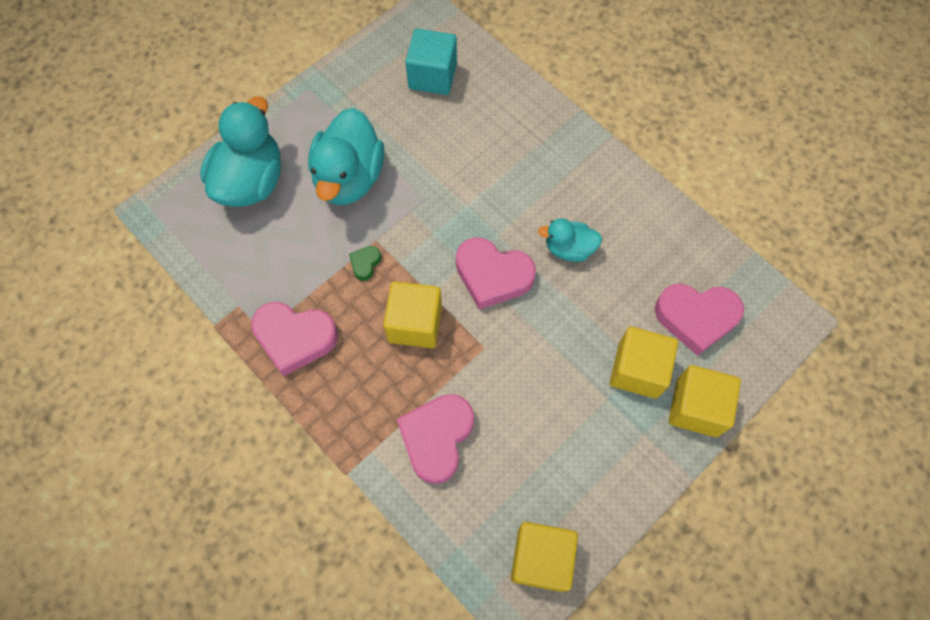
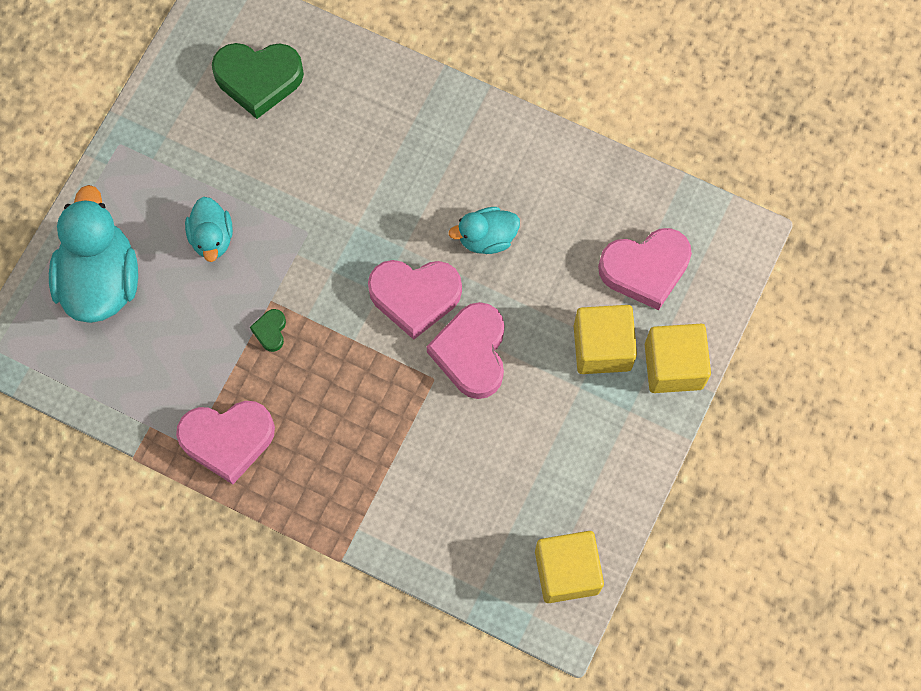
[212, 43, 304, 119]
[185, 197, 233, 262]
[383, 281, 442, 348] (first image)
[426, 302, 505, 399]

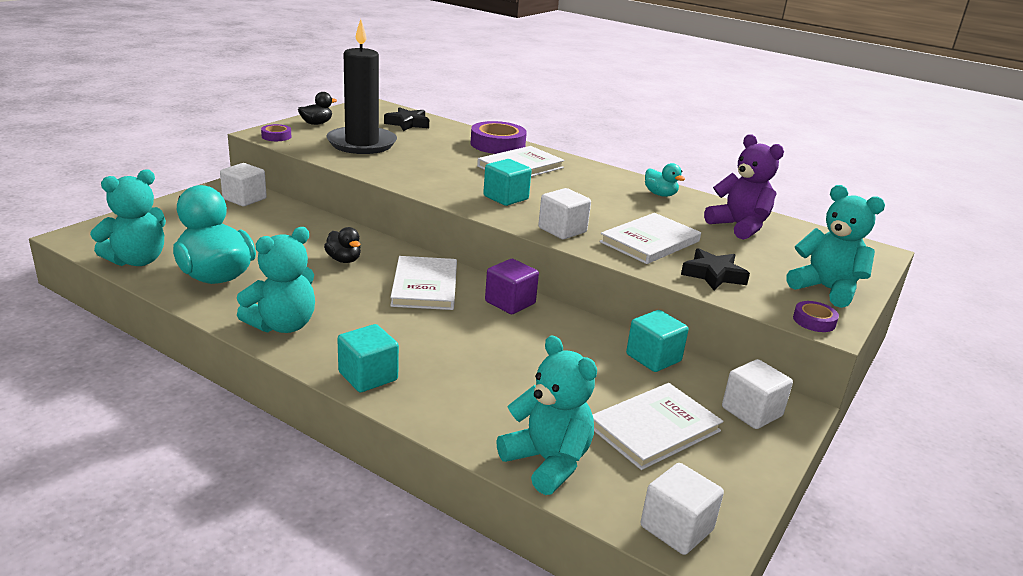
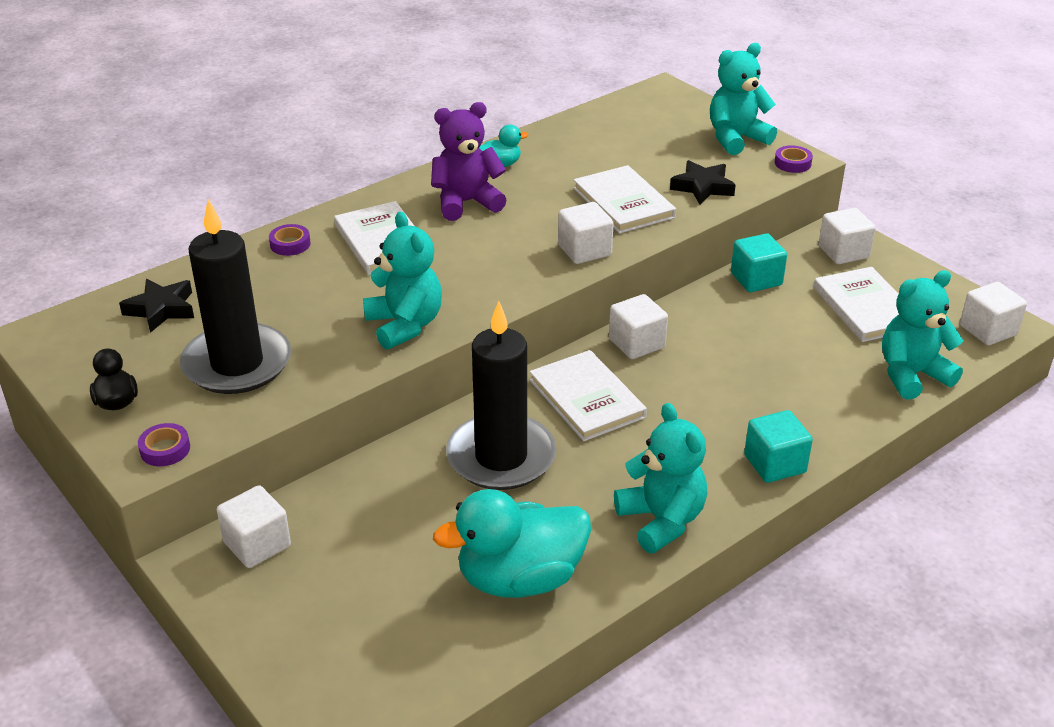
[269, 224, 310, 256]
[431, 102, 507, 221]
[483, 159, 532, 206] (first image)
[363, 211, 442, 350]
[446, 301, 556, 490]
[530, 350, 647, 442]
[609, 294, 668, 359]

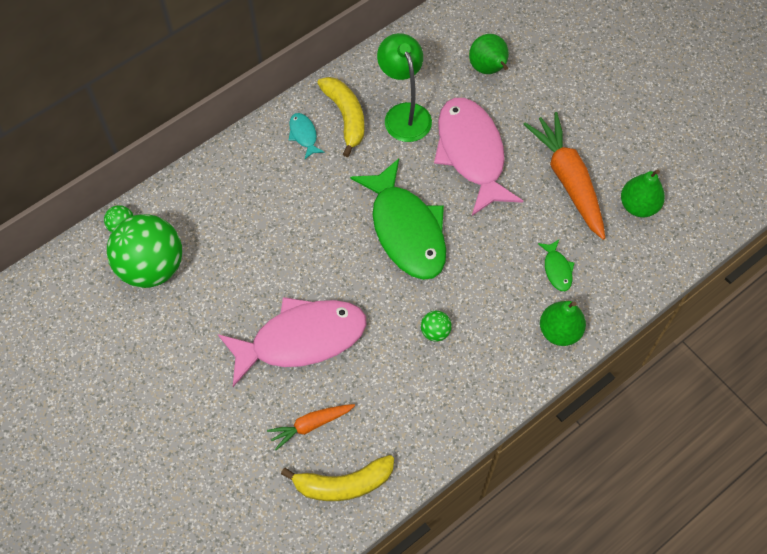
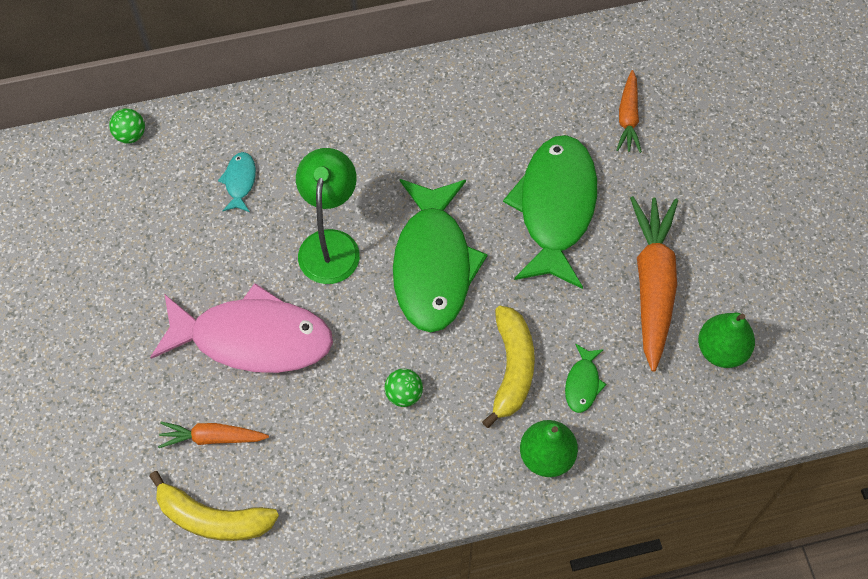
[296, 148, 360, 284]
[616, 70, 642, 153]
[482, 306, 535, 428]
[503, 135, 597, 289]
[218, 152, 256, 212]
[107, 214, 182, 288] (first image)

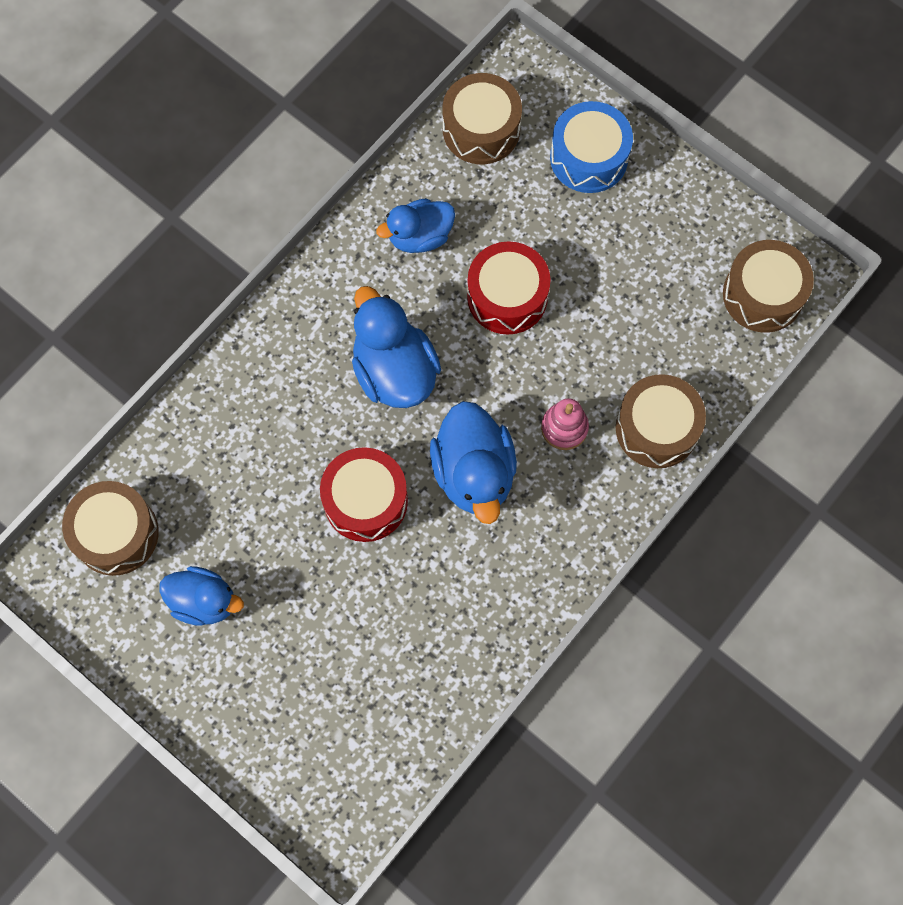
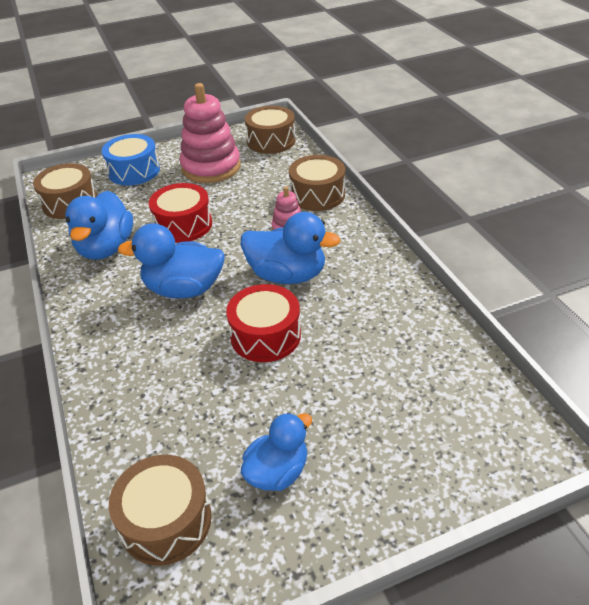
[65, 191, 133, 260]
[180, 83, 241, 183]

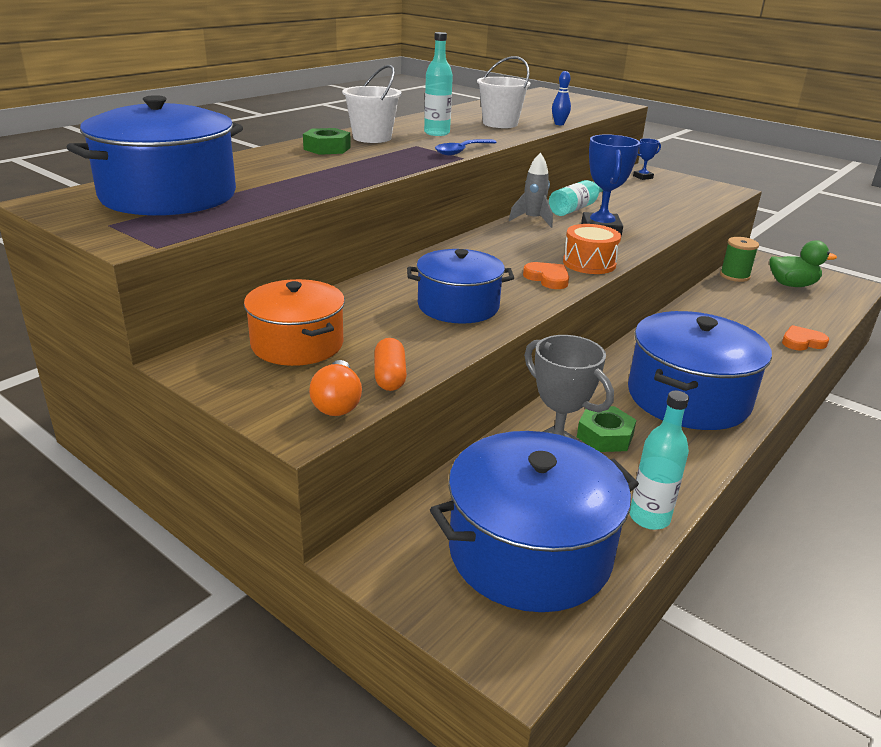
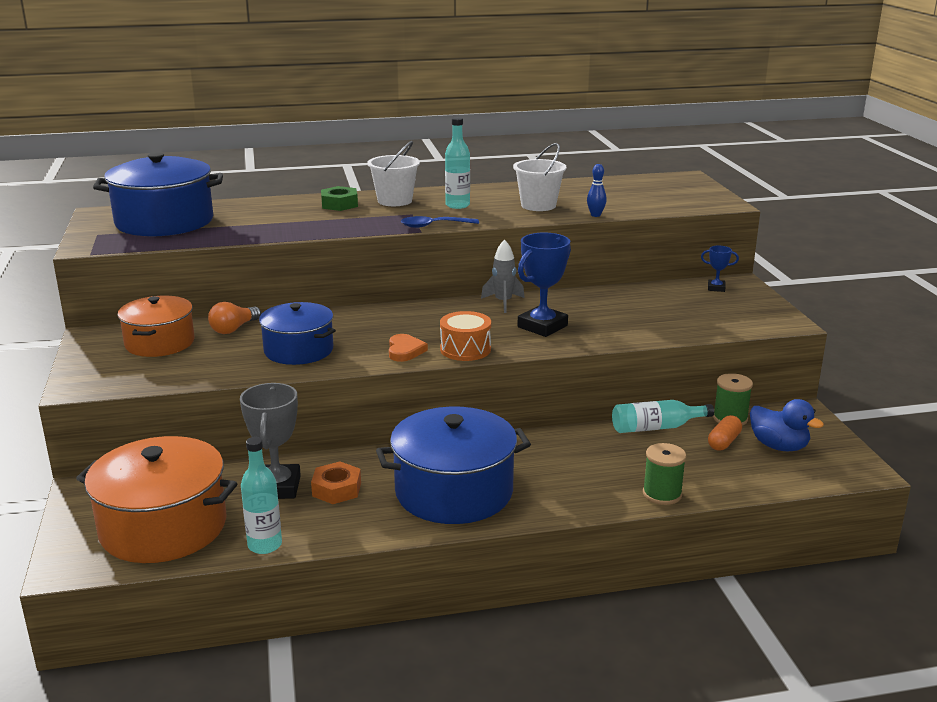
[612, 400, 714, 433]
[750, 399, 824, 451]
[643, 443, 686, 505]
[708, 415, 742, 451]
[208, 302, 261, 334]
[311, 461, 361, 504]
[76, 436, 237, 563]

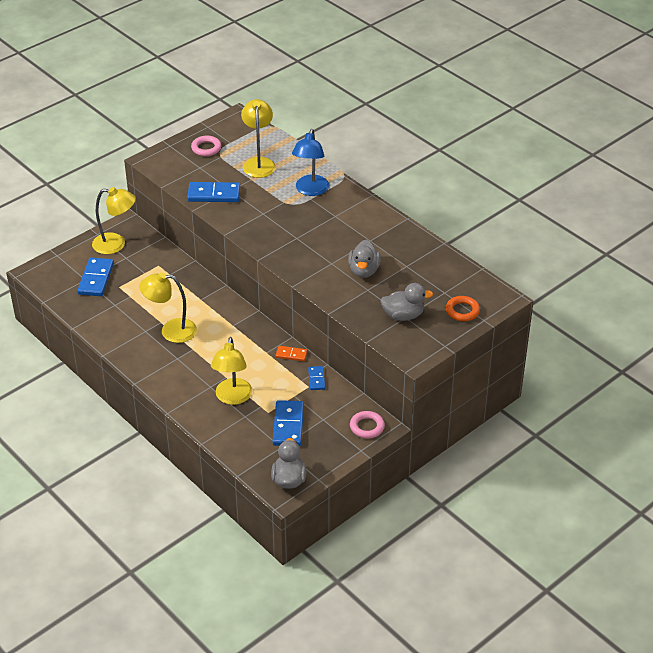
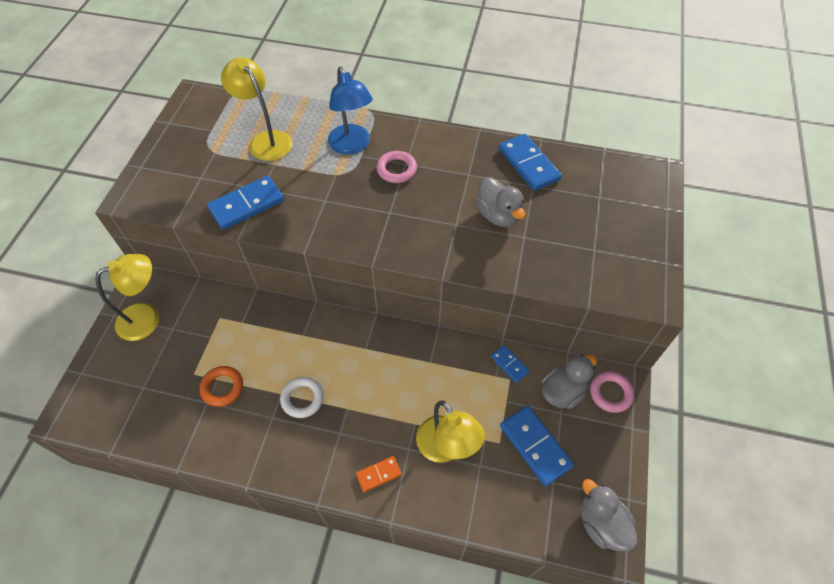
[377, 151, 417, 183]
[499, 134, 562, 191]
[280, 377, 324, 418]
[541, 354, 597, 409]
[199, 366, 243, 407]
[356, 456, 402, 492]

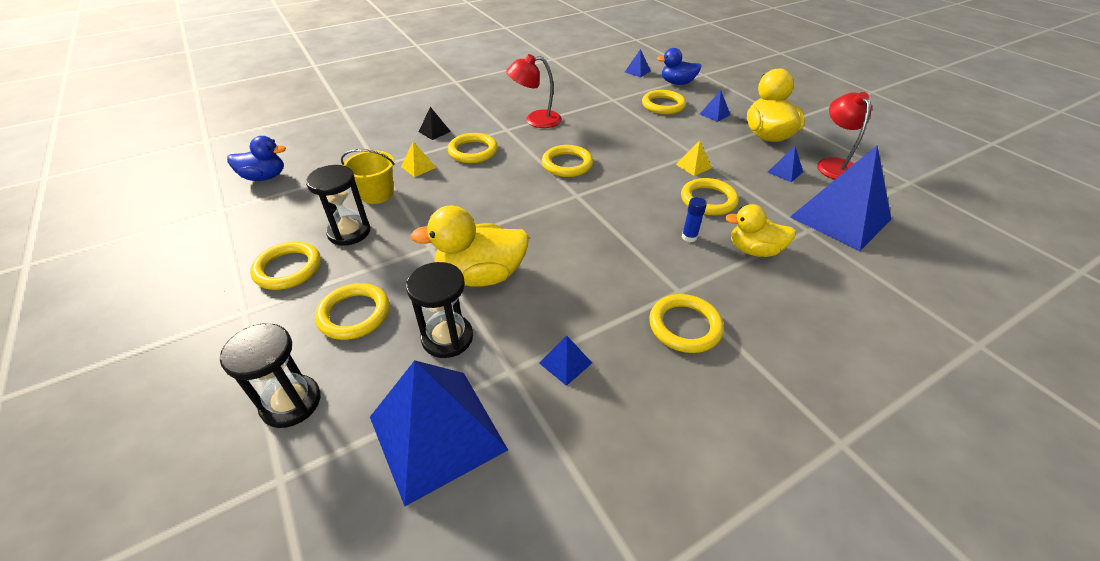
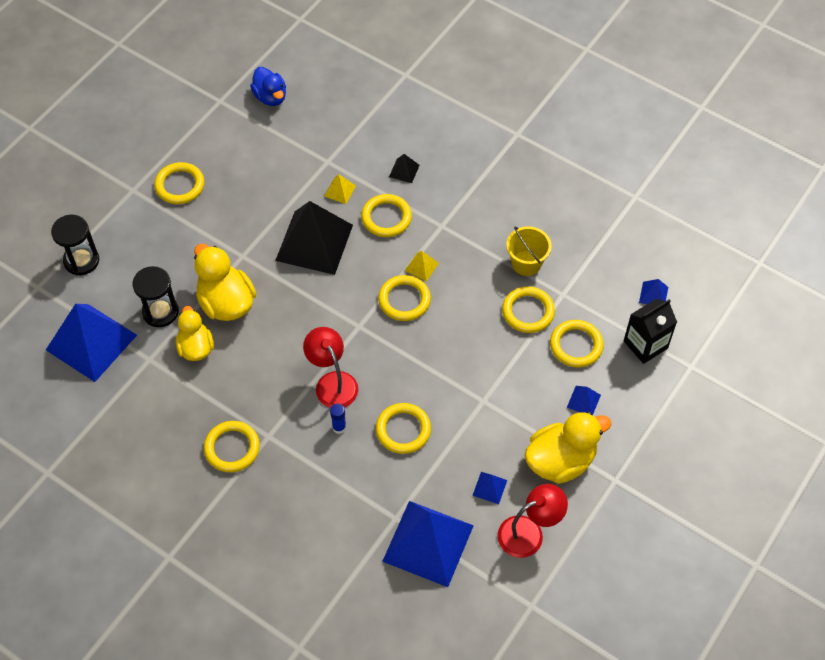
[624, 299, 677, 364]
[303, 327, 358, 408]
[405, 251, 439, 281]
[506, 226, 552, 276]
[306, 165, 371, 246] (first image)
[176, 306, 214, 361]
[502, 286, 555, 333]
[539, 336, 592, 386] (first image)
[275, 201, 353, 275]

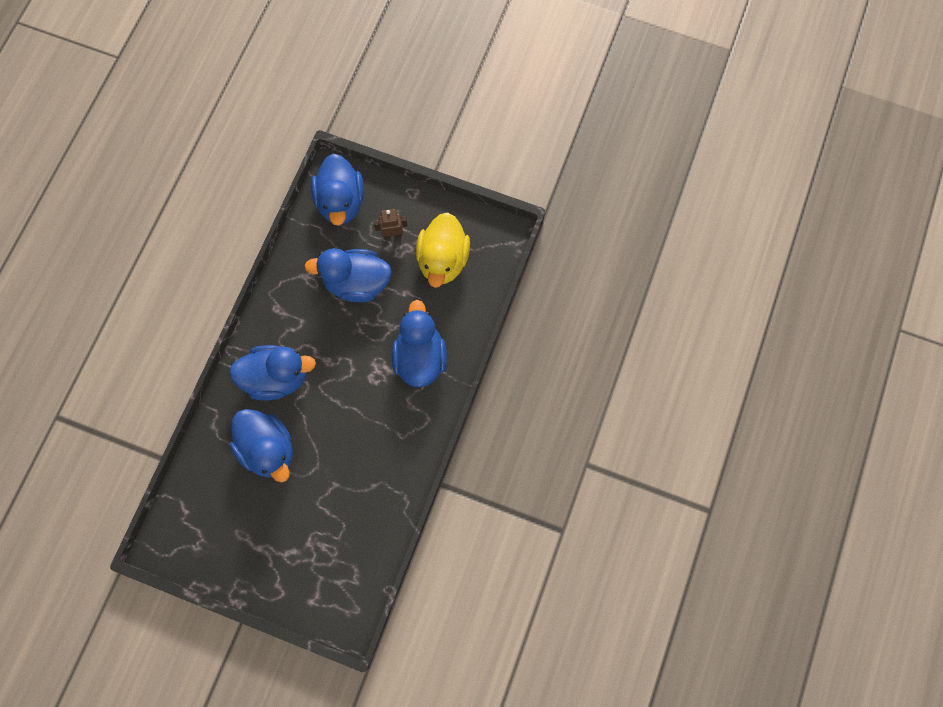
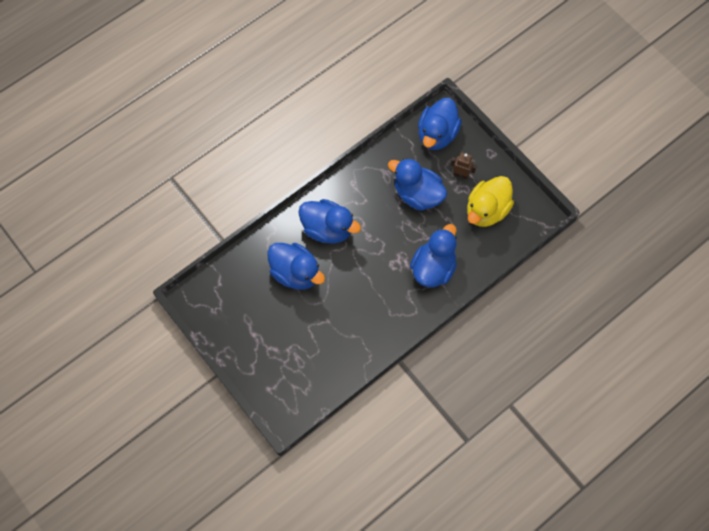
[267, 243, 325, 290]

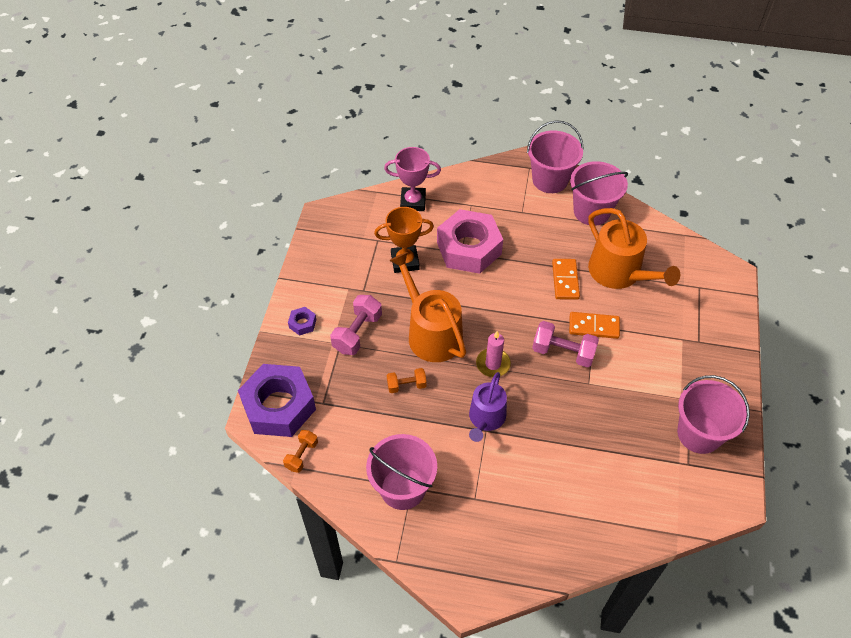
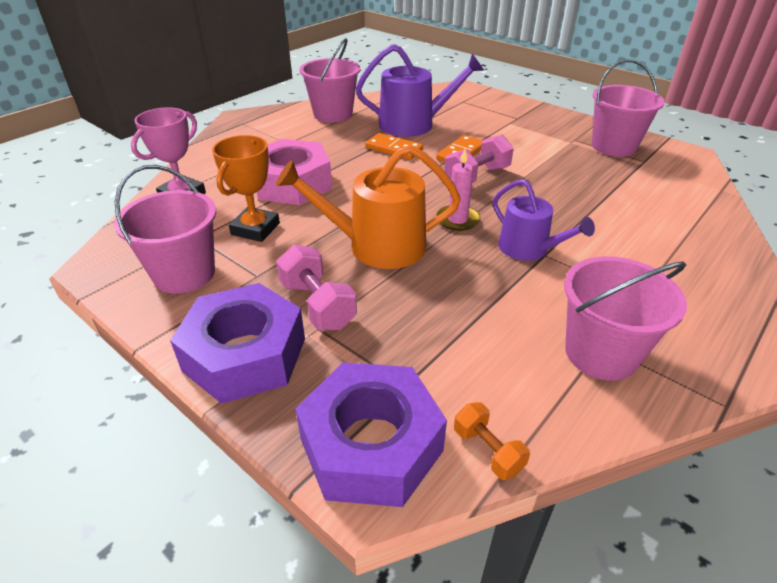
[114, 165, 216, 294]
[356, 45, 484, 137]
[170, 283, 305, 404]
[387, 368, 427, 393] (first image)

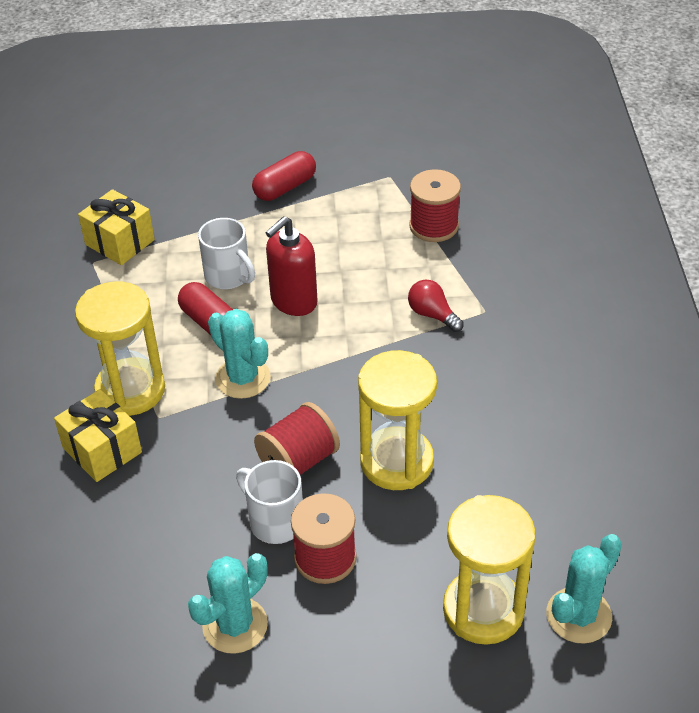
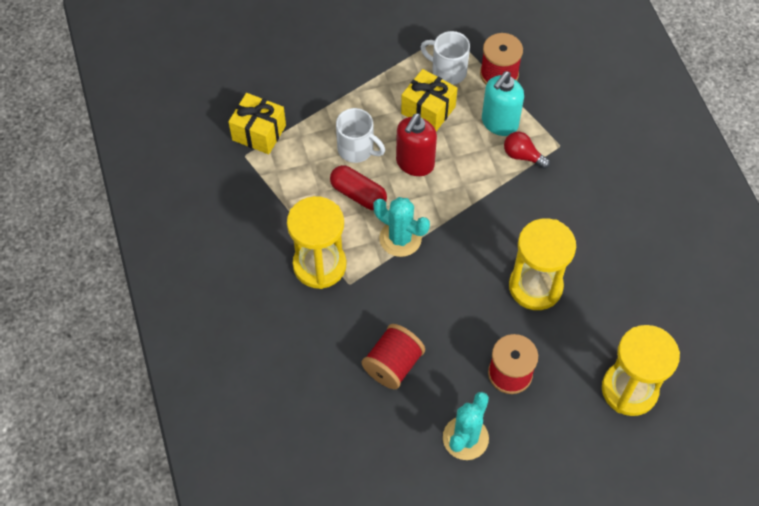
[252, 151, 316, 201] (first image)
[401, 69, 458, 131]
[362, 324, 425, 389]
[420, 31, 470, 85]
[546, 534, 622, 644] (first image)
[482, 71, 524, 136]

